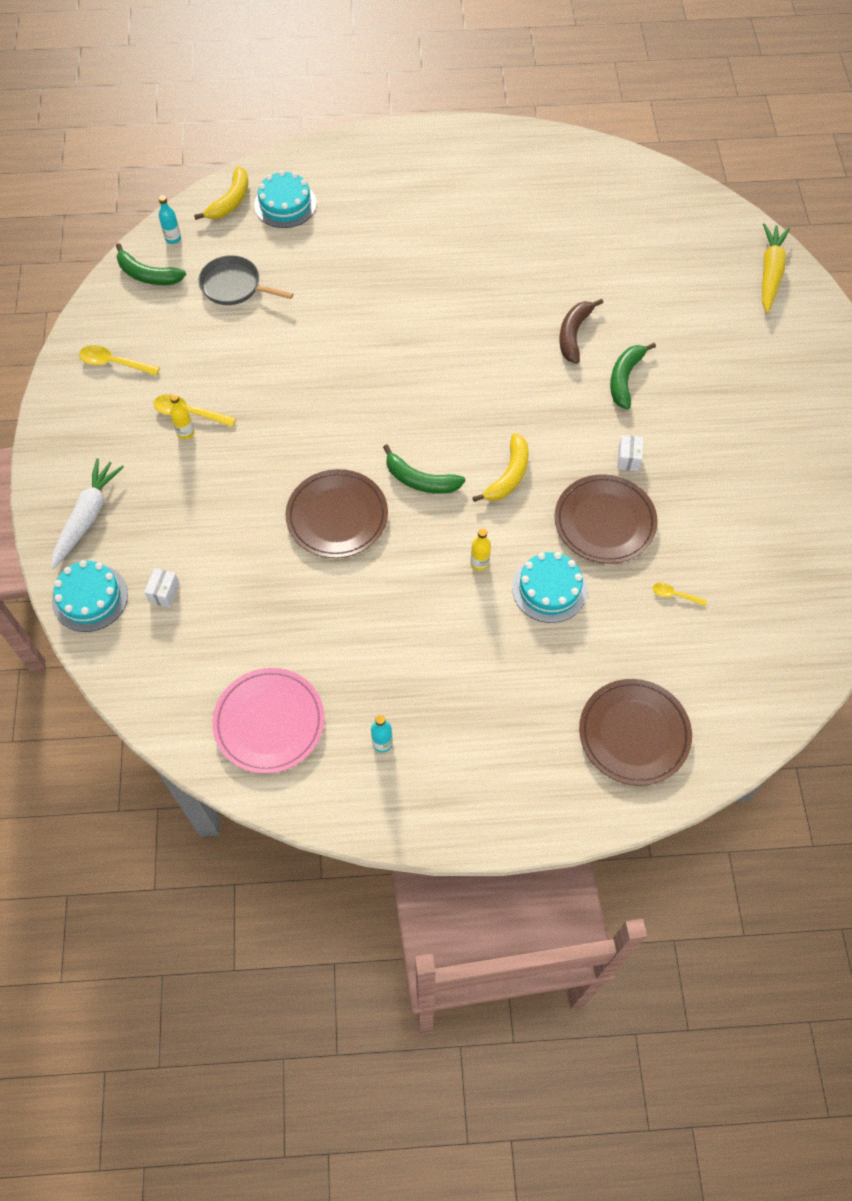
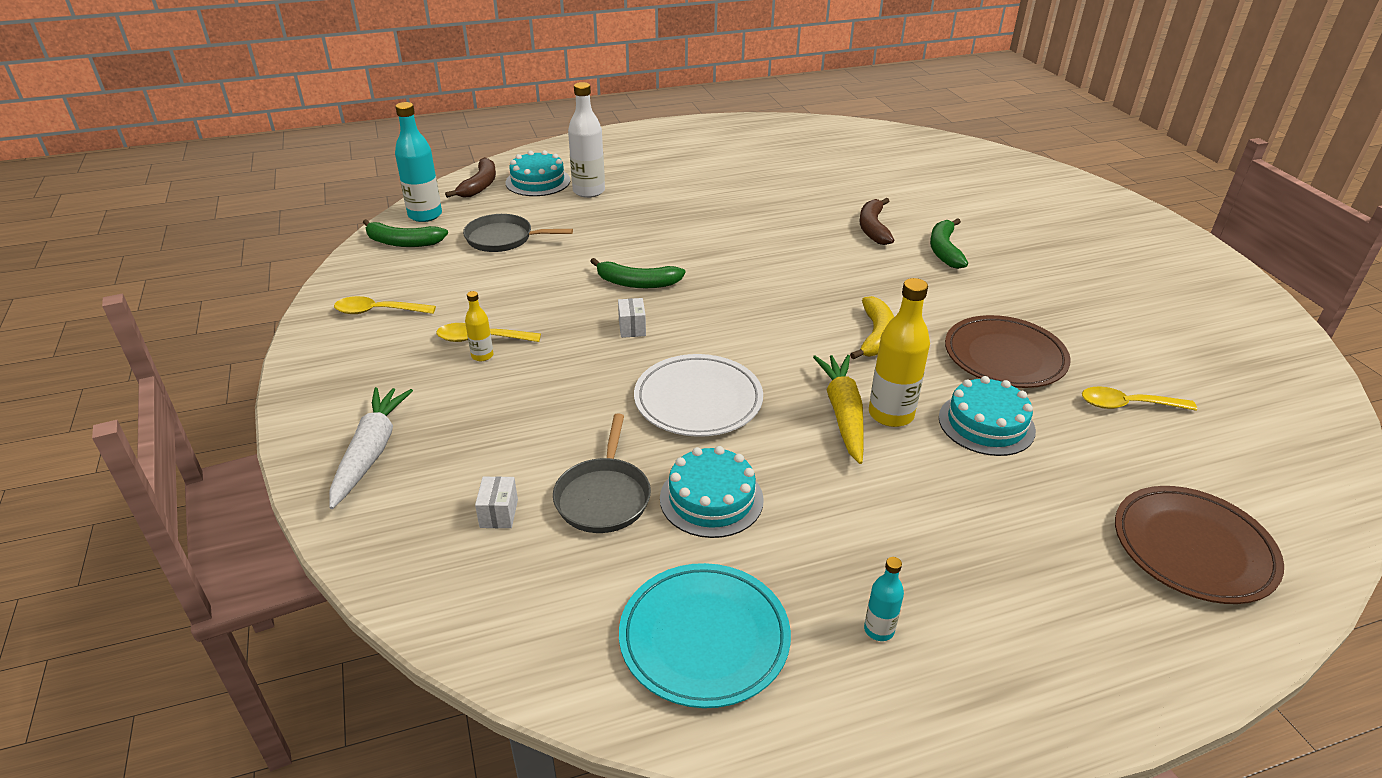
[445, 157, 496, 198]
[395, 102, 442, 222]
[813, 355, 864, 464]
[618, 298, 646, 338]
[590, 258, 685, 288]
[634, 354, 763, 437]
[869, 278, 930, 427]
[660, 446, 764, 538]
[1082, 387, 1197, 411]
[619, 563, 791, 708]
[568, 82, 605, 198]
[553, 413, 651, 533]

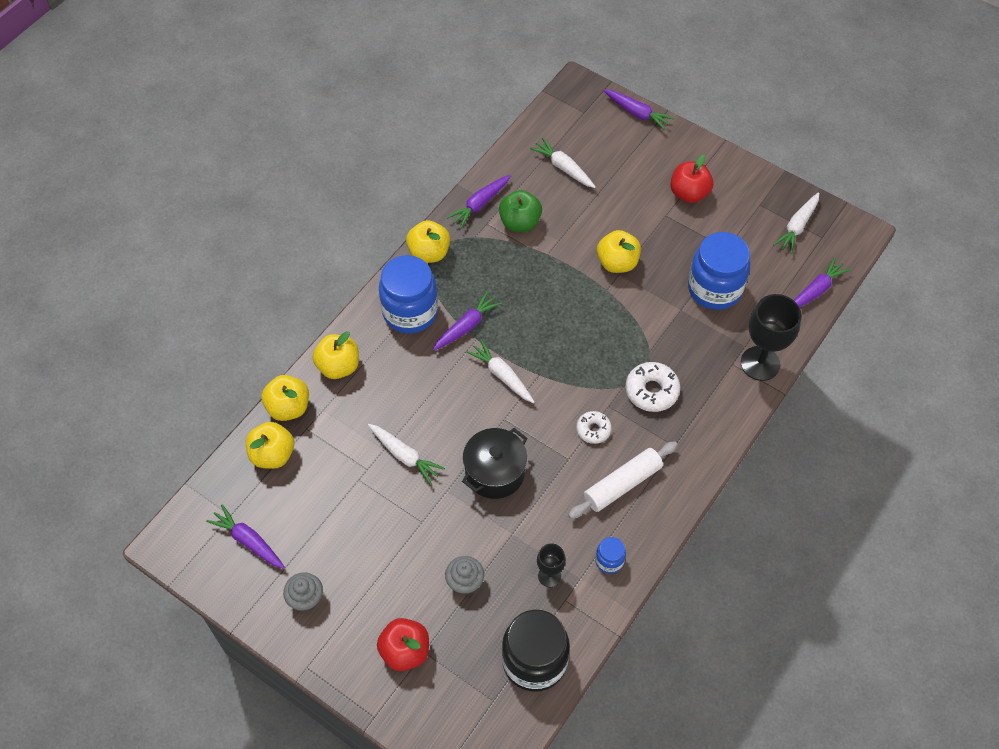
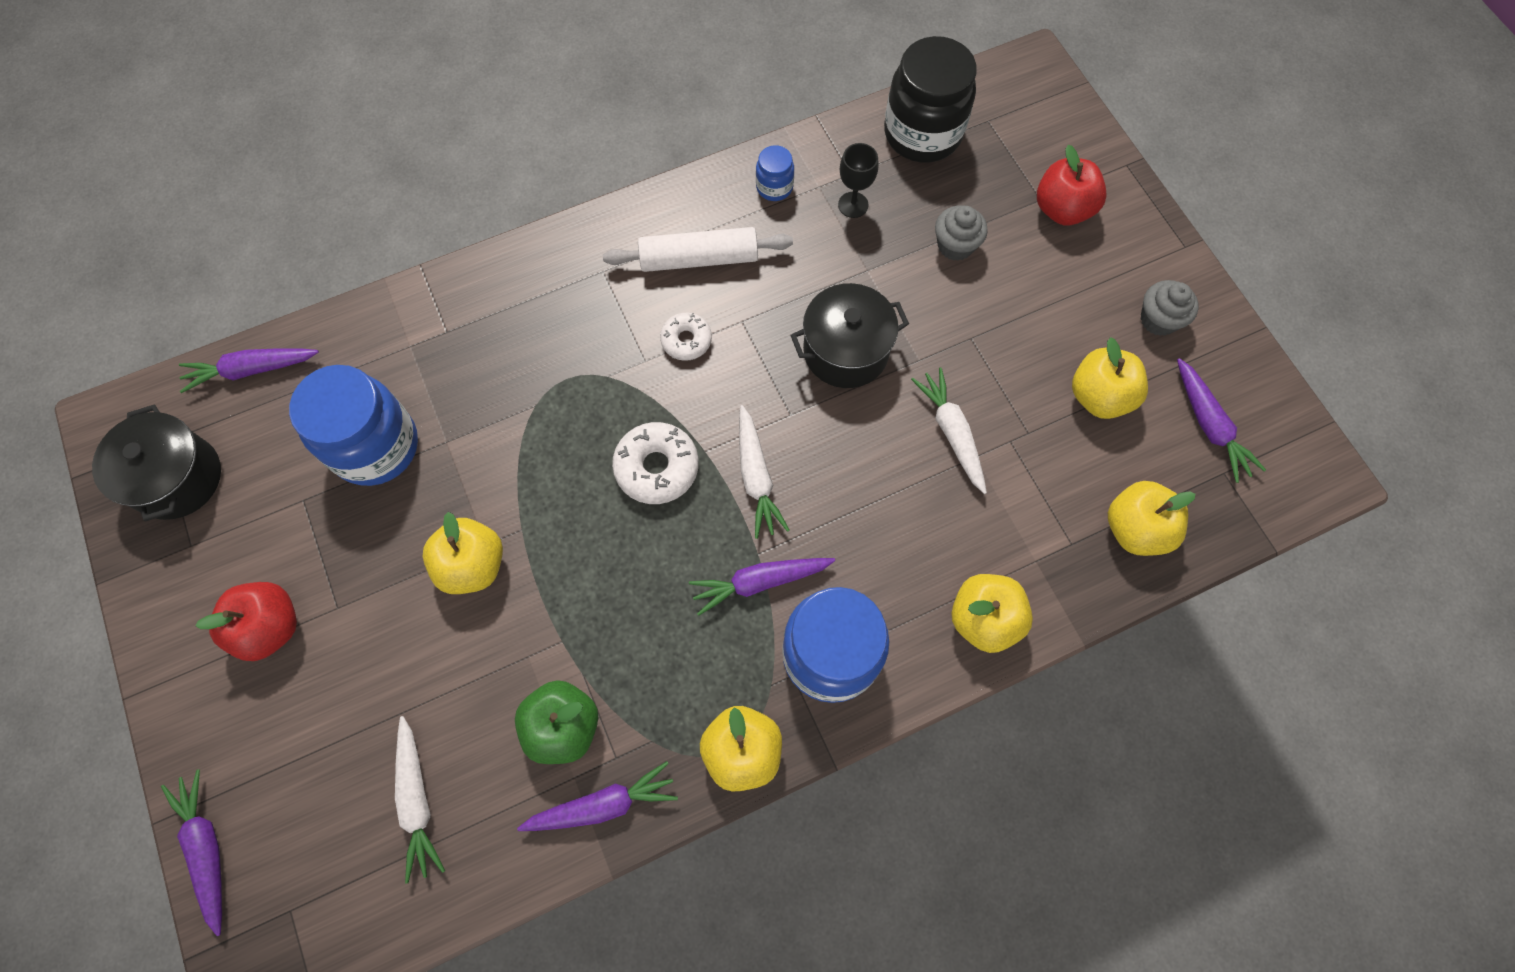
[92, 405, 221, 521]
[741, 294, 801, 381] (first image)
[612, 422, 699, 504]
[1072, 337, 1148, 419]

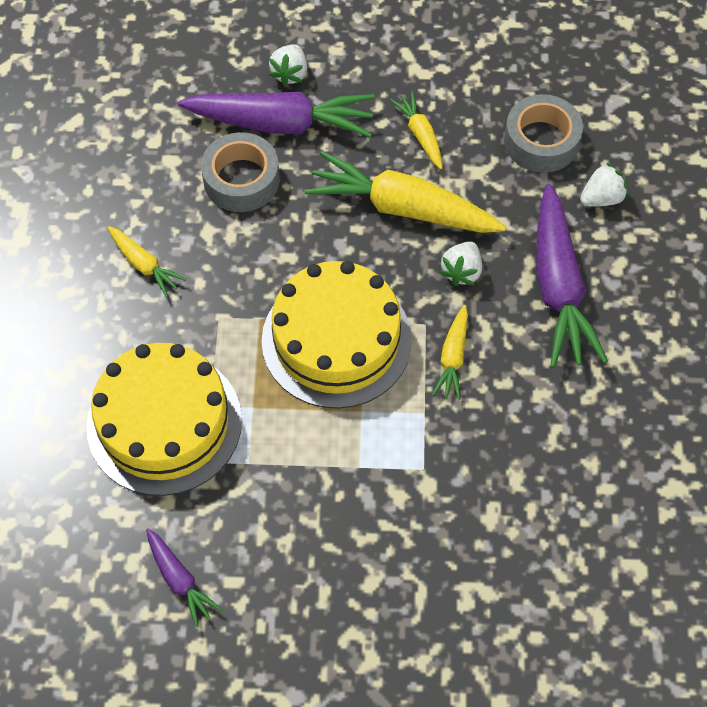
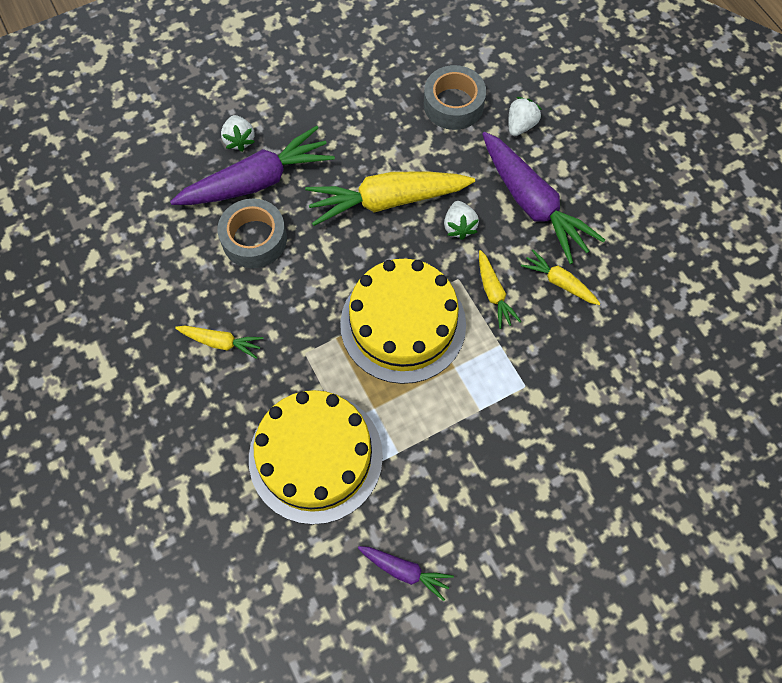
[521, 250, 600, 305]

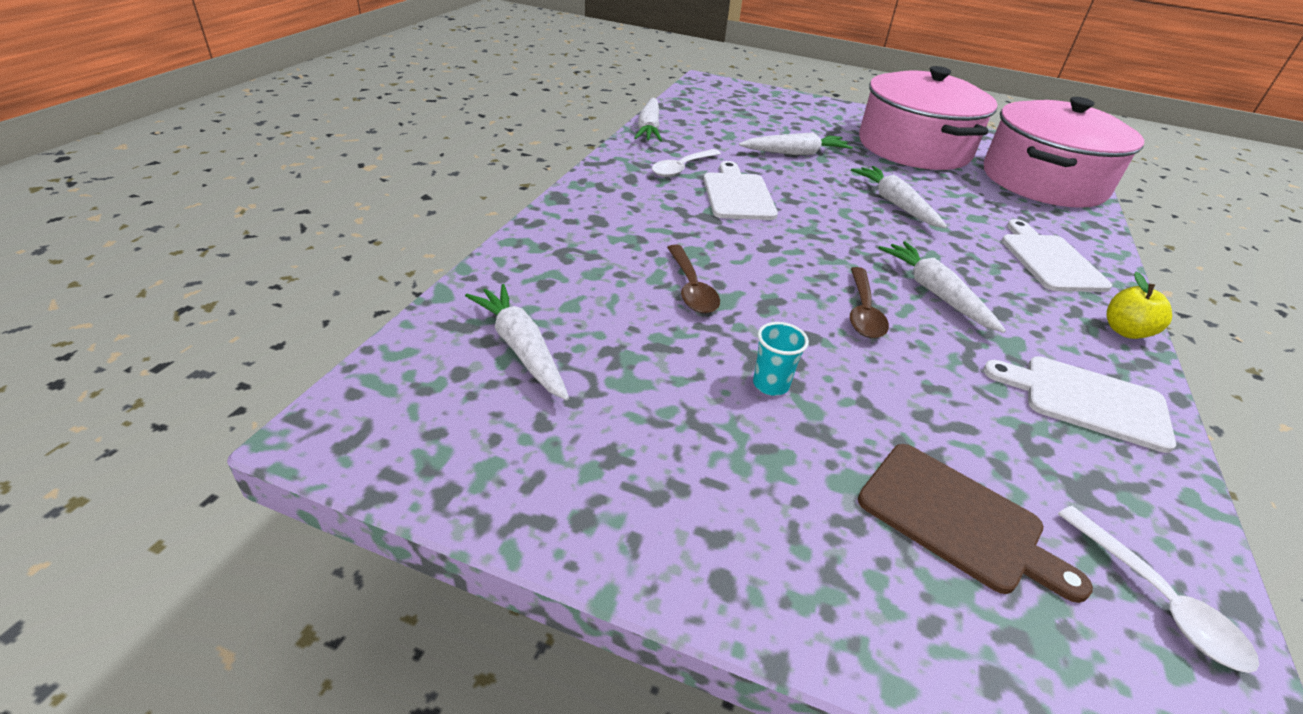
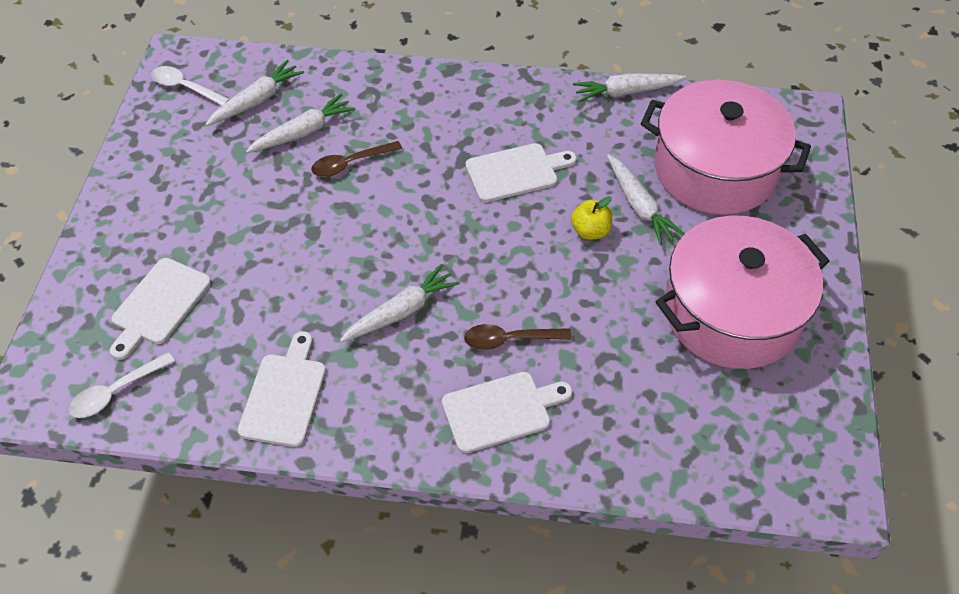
[641, 80, 811, 215]
[151, 66, 230, 106]
[246, 94, 355, 153]
[464, 324, 572, 350]
[571, 196, 612, 240]
[753, 322, 809, 396] (first image)
[110, 258, 211, 360]

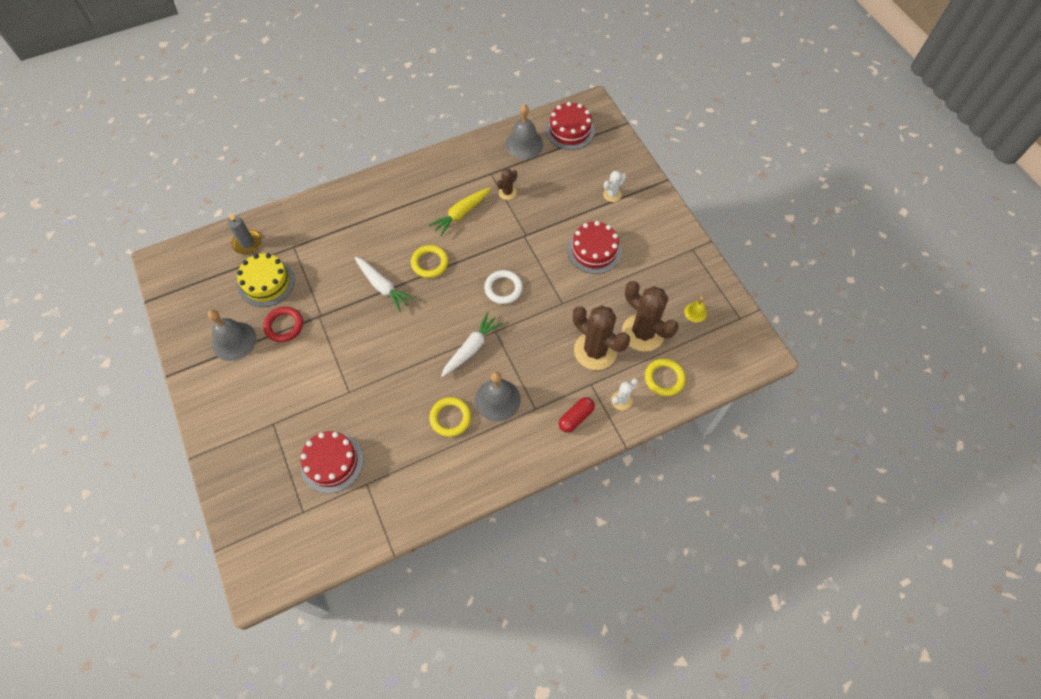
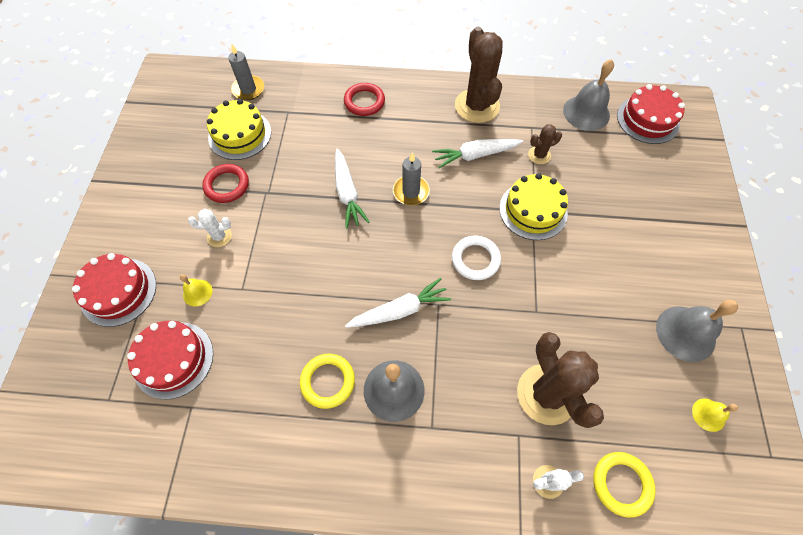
[188, 209, 232, 247]
[432, 139, 523, 168]
[72, 253, 156, 327]
[393, 152, 430, 205]
[455, 27, 503, 123]
[656, 300, 738, 362]
[559, 397, 595, 433] (first image)
[344, 83, 385, 116]
[499, 173, 568, 240]
[180, 274, 212, 306]

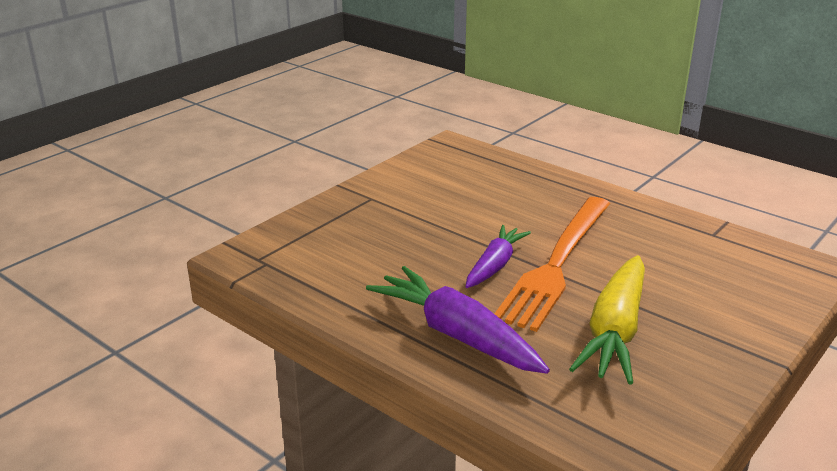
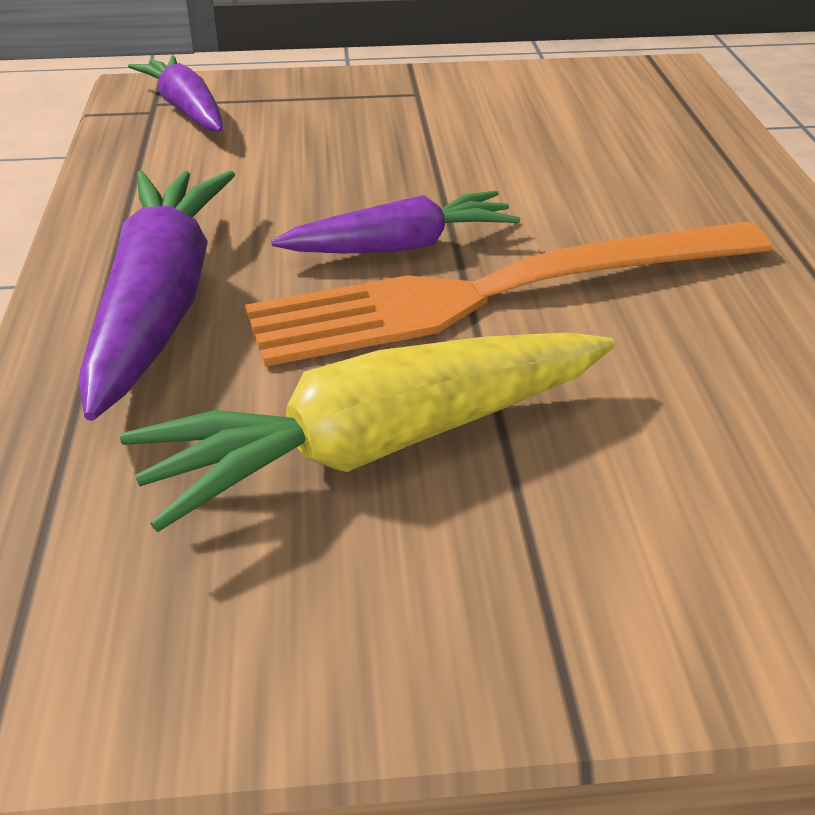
[128, 55, 223, 132]

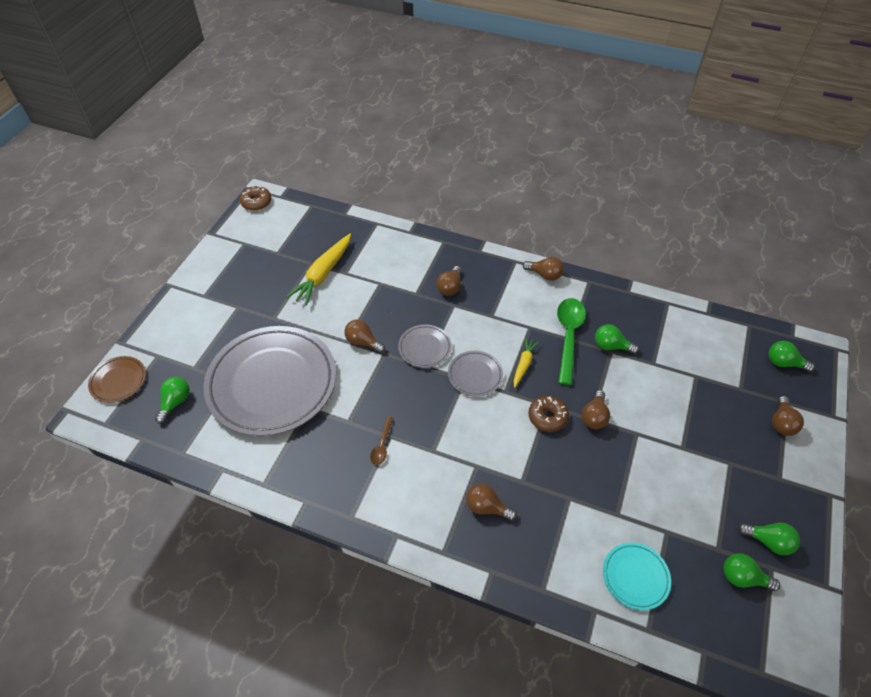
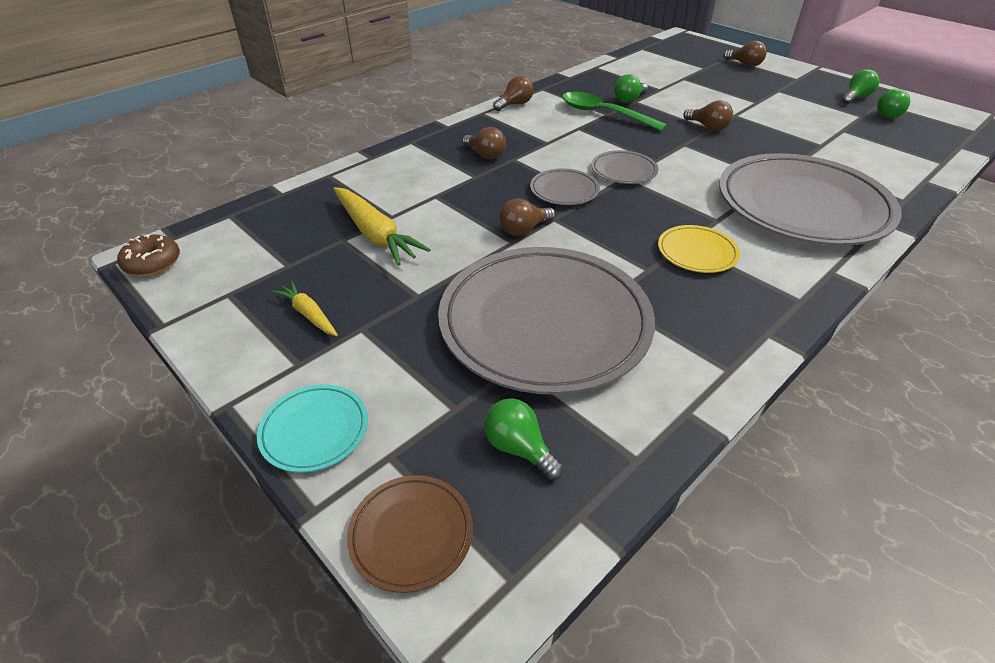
[272, 281, 338, 336]
[769, 341, 815, 372] (first image)
[528, 396, 569, 432] (first image)
[658, 225, 740, 273]
[719, 153, 902, 246]
[257, 384, 368, 473]

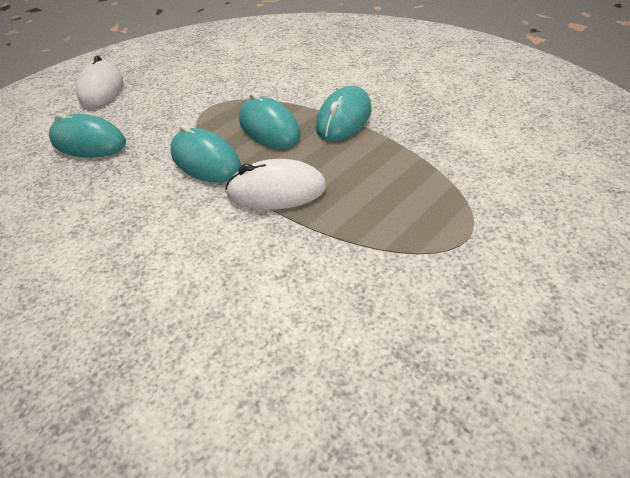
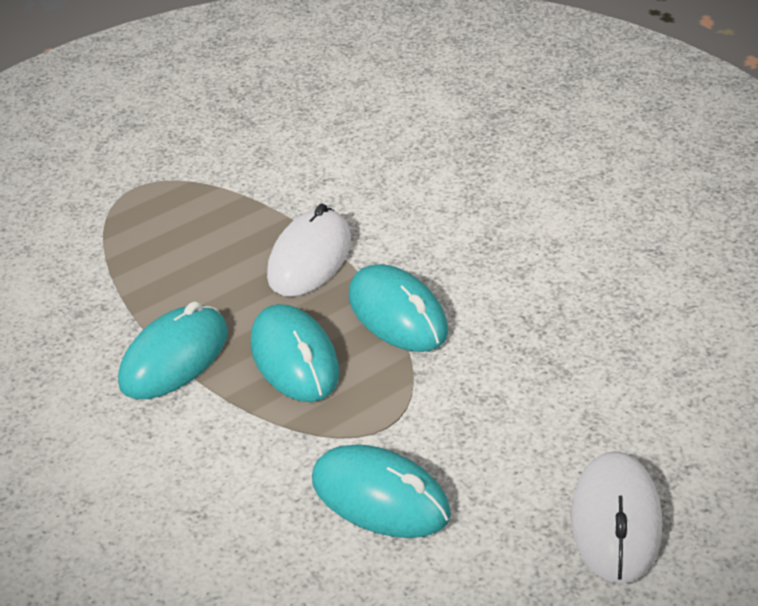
[312, 445, 451, 538]
[267, 204, 351, 297]

